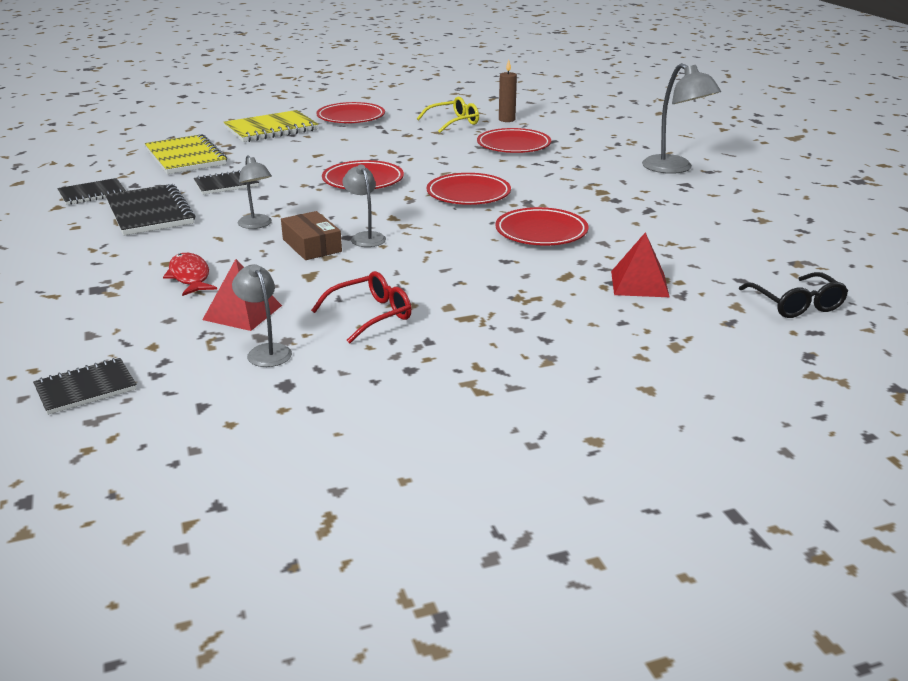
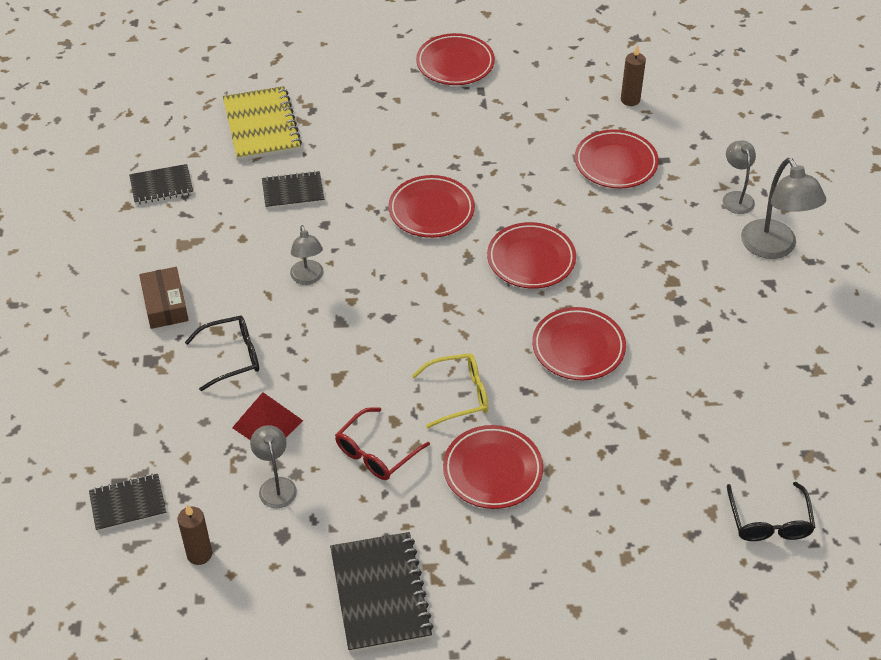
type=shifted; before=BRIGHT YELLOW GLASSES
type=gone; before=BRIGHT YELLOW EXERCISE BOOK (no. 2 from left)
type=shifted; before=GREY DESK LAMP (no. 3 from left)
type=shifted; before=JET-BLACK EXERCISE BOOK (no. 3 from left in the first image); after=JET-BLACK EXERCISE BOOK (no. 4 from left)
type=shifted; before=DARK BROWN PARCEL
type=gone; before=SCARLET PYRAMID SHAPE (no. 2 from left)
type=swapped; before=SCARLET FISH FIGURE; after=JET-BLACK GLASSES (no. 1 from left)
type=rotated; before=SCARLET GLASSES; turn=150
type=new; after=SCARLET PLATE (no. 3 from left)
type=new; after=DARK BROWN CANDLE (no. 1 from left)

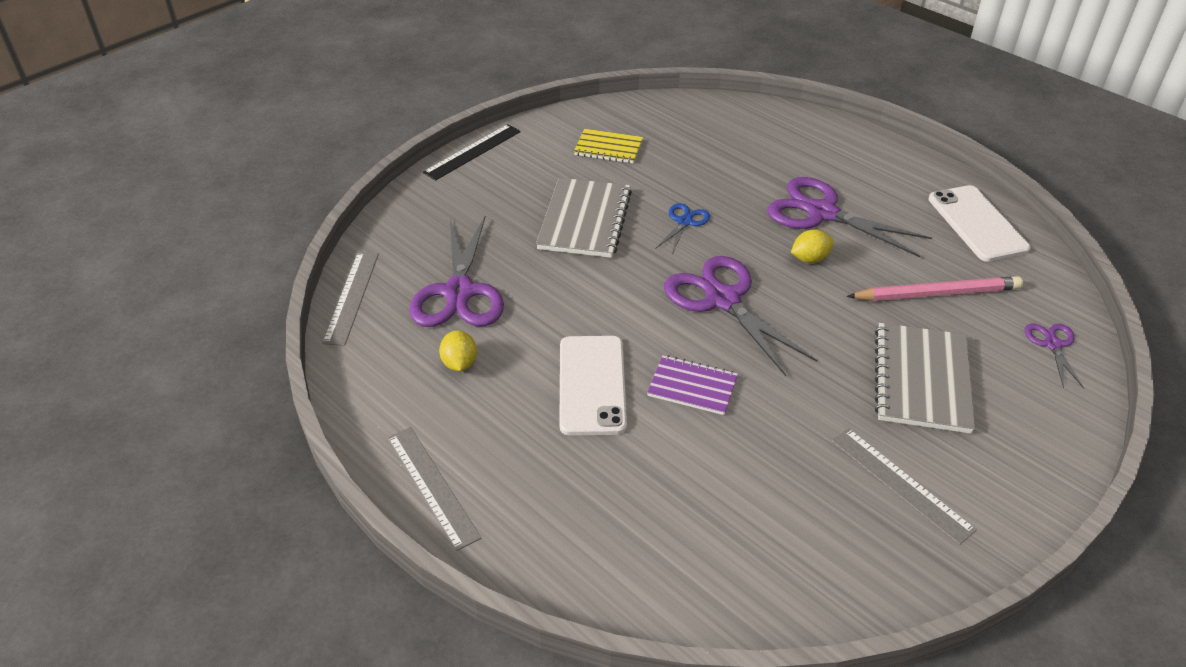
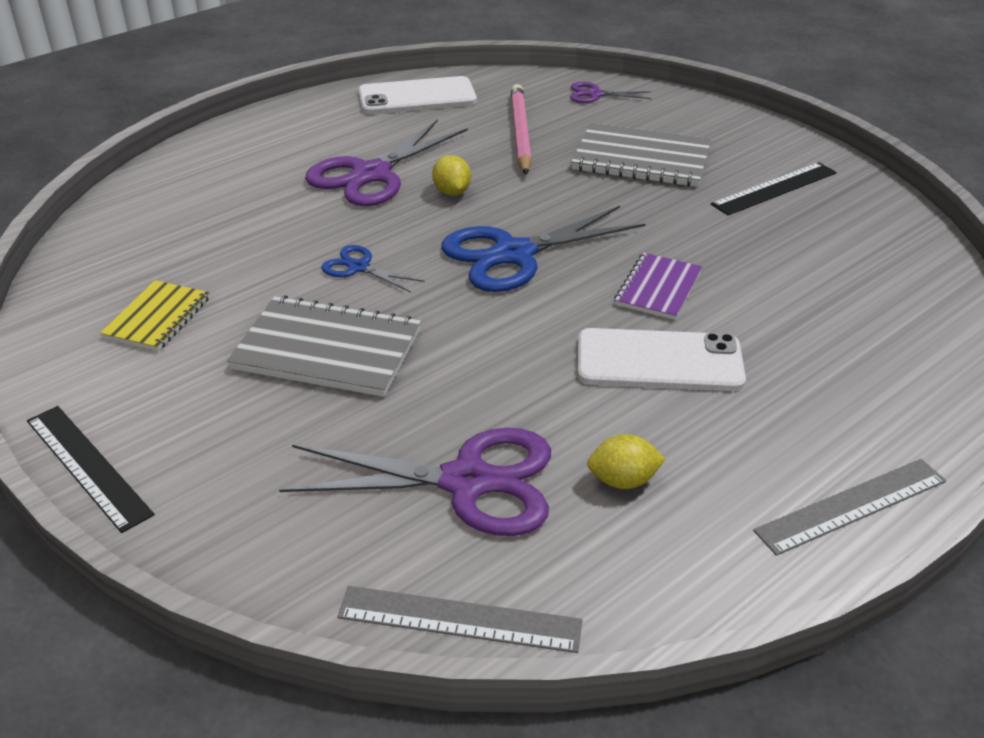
type=repainted; before=ROYAL PURPLE SCISSORS (no. 2 from left); after=COBALT SCISSORS (no. 2 from left)
type=repainted; before=GREY RULER (no. 3 from left); after=JET-BLACK RULER (no. 2 from left)

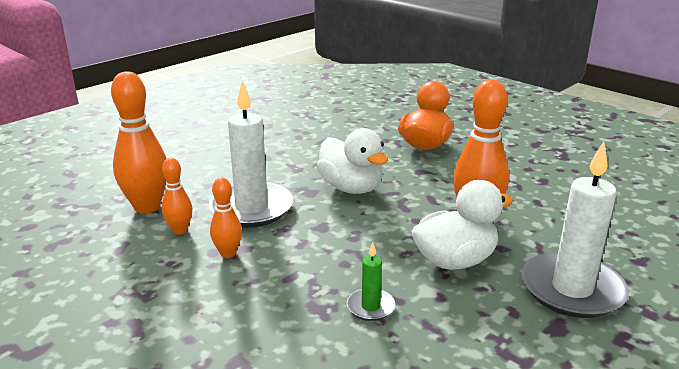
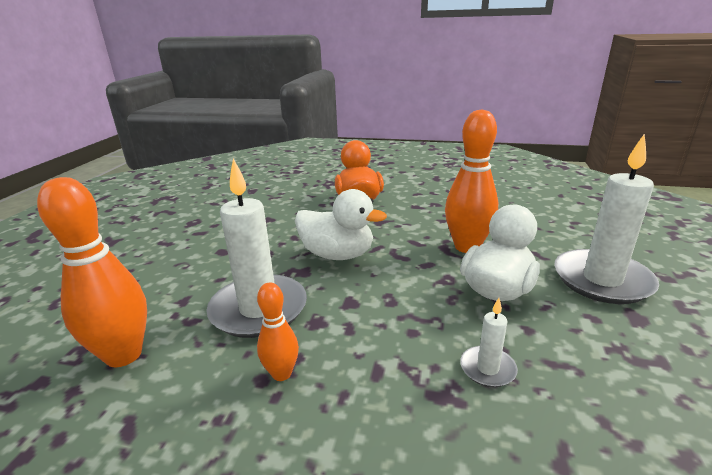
type=gone; before=ORANGE TENPIN (no. 2 from left)
type=repainted; before=EMERALD CANDLE; after=WHITE CANDLE (no. 2 from left)

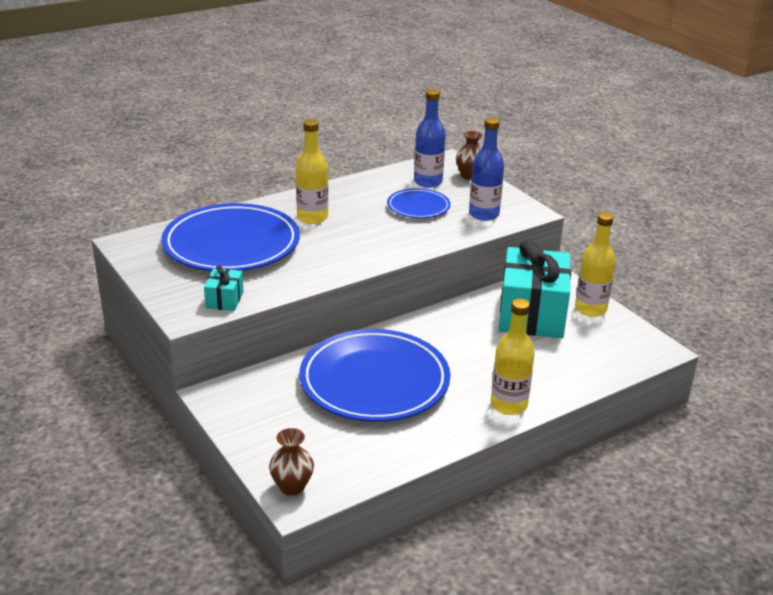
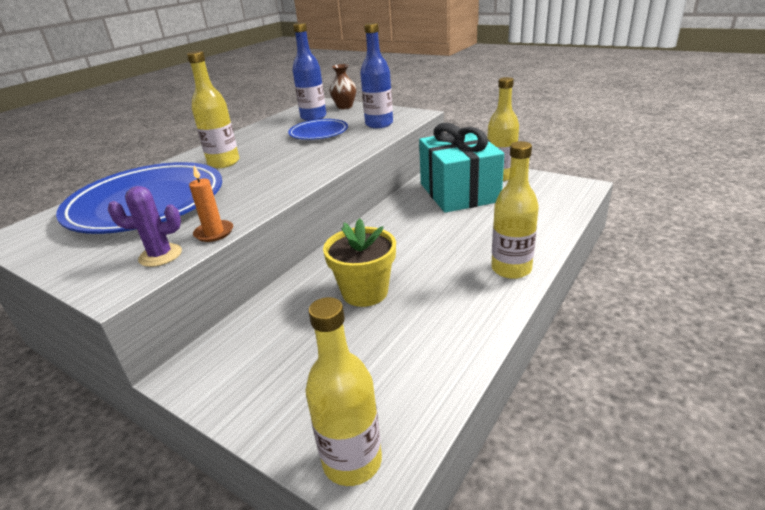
type=swapped; before=TEAL WRAPPED GIFT (no. 1 from left); after=ROYAL PURPLE SAGUARO CACTUS
type=swapped; before=COBALT PLATE (no. 2 from left); after=BRIGHT YELLOW FLOWER POT
type=swapped; before=DARK BROWN FLOWER VASE (no. 1 from left); after=BRIGHT YELLOW DRINK BOTTLE (no. 2 from left)
type=new; after=ORANGE CANDLE

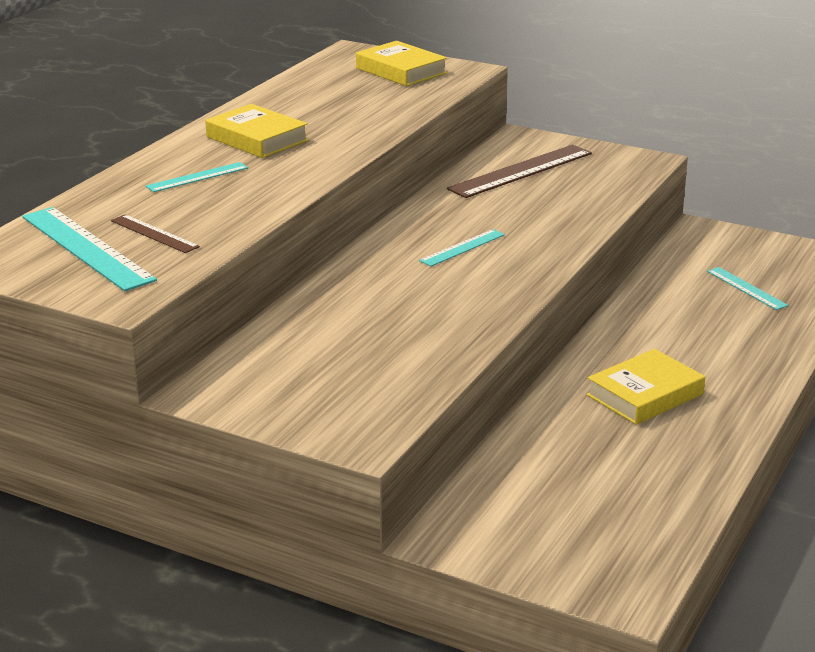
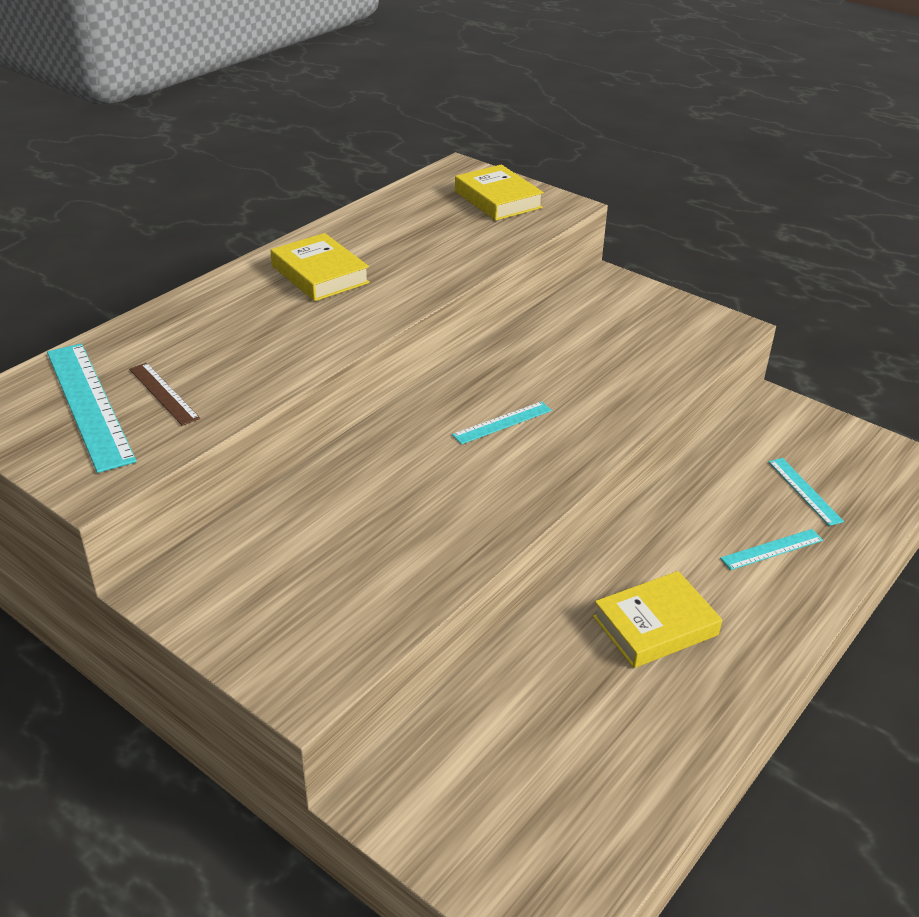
type=gone; before=DARK BROWN RULER (no. 2 from left)
type=shifted; before=TEAL RULER (no. 2 from left in the first image); after=TEAL RULER (no. 3 from left)

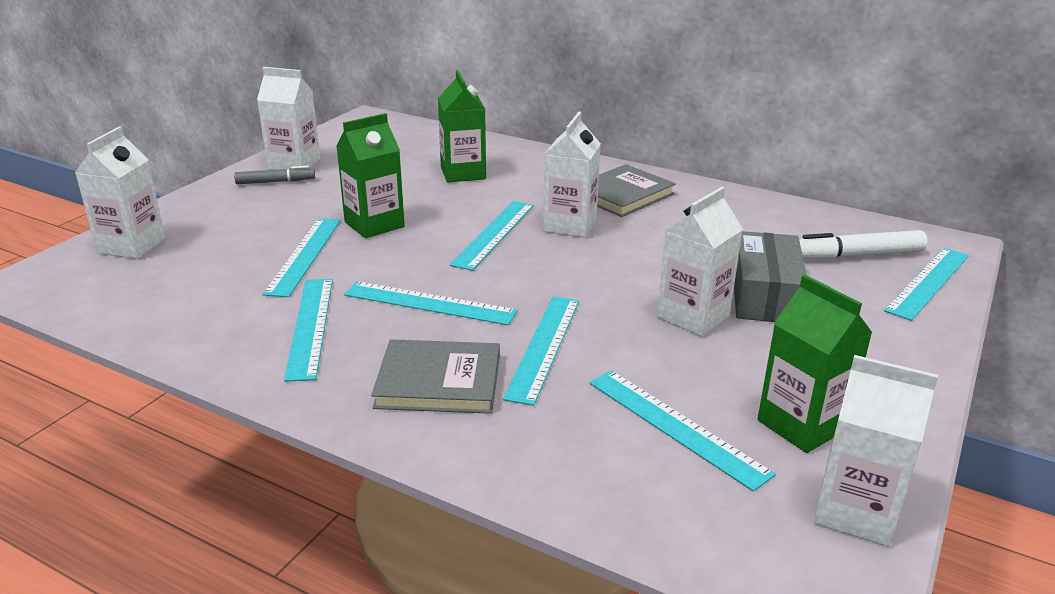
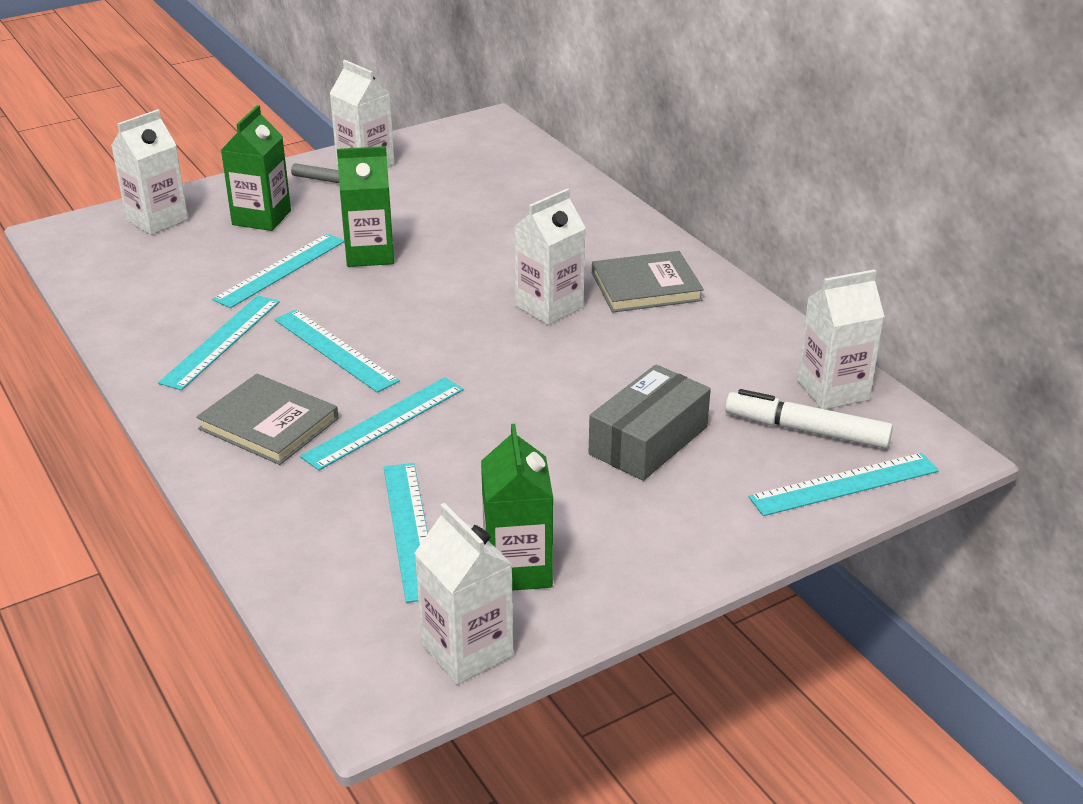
type=shifted; before=EMERALD CARTON (no. 2 from left in the first image); after=EMERALD CARTON (no. 1 from left)
type=shifted; before=WHITE CARTON (no. 4 from left in the first image); after=WHITE CARTON (no. 5 from left)
type=gone; before=TEAL RULER (no. 4 from left)

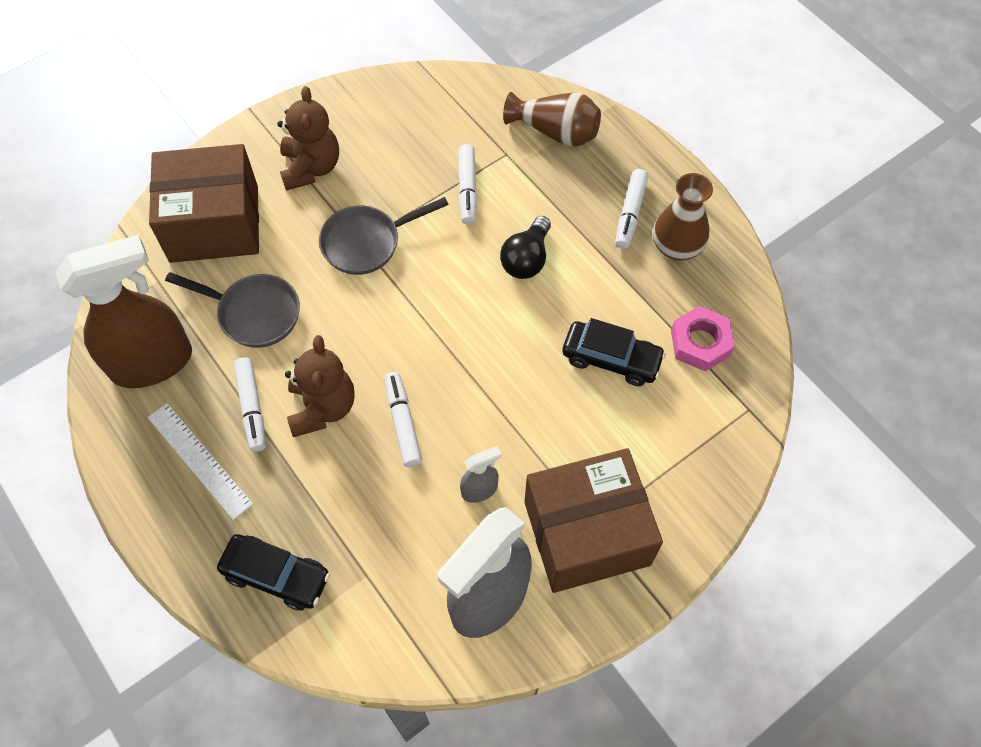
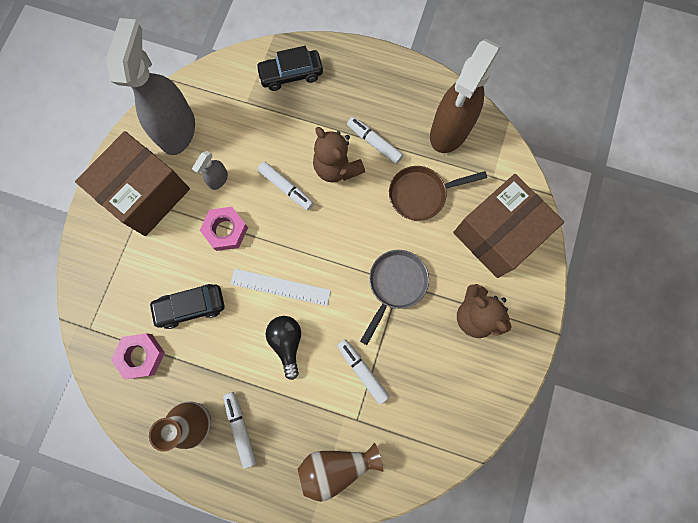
type=repainted; before=GREY PAN (no. 1 from left); after=DARK BROWN PAN
type=shifted; before=WHITE RULER
type=new; after=ROSE-PINK HEXAGON NUT (no. 2 from left)

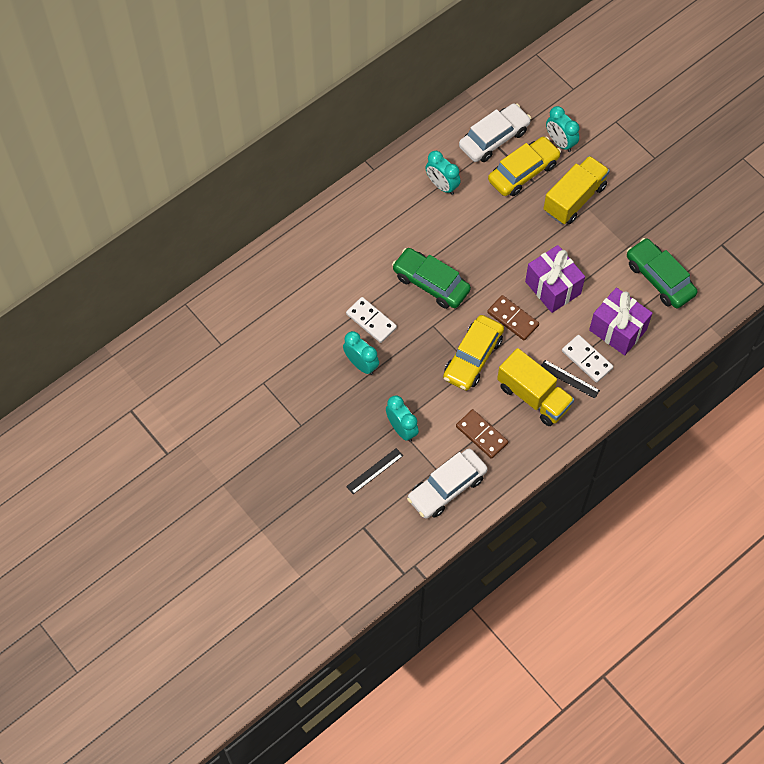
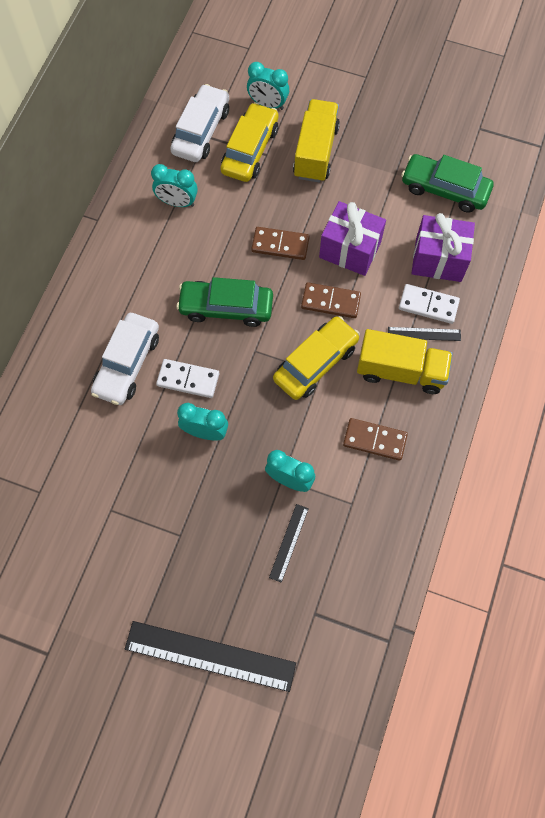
type=rotated; before=BRIGHT YELLOW AUTOMOBILE (no. 1 from left in the first image); turn=-135
type=shifted; before=WHITE AUTOMOBILE (no. 1 from left)
type=new; after=DARK BROWN DOMINO PIECE (no. 1 from left)
type=new; after=JET-BLACK RULER (no. 1 from left)

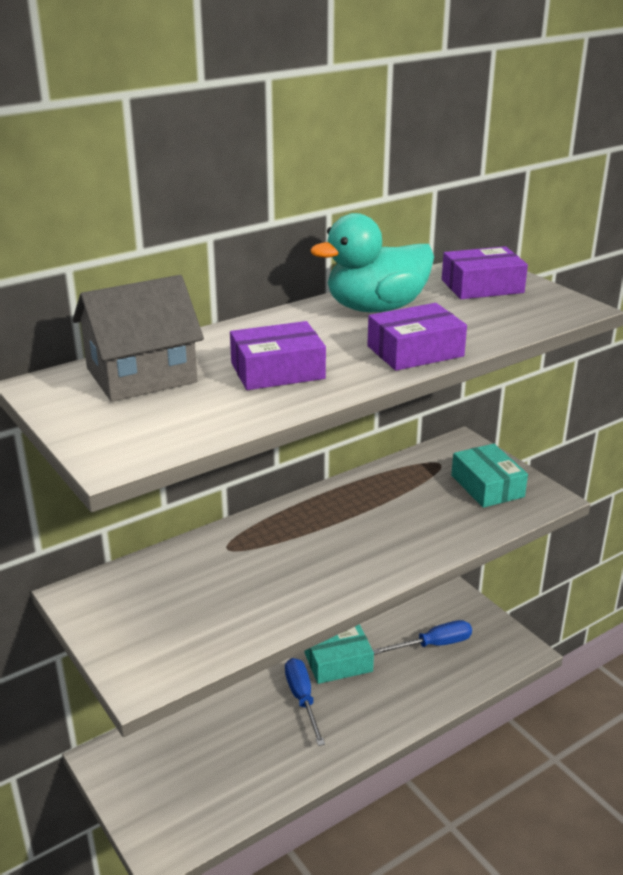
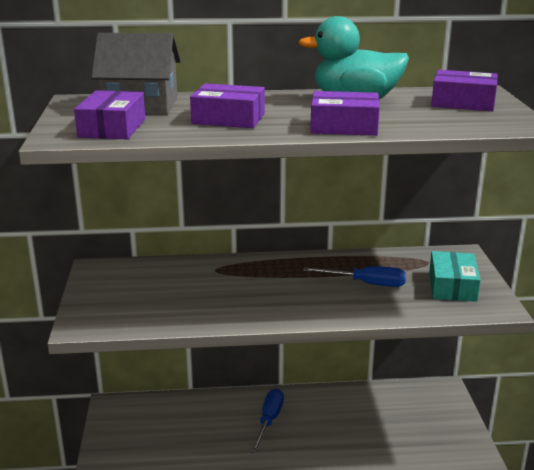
type=shifted; before=COBALT SCREWDRIVER (no. 2 from left)
type=gone; before=TEAL PARCEL (no. 1 from left)
type=new; after=ROYAL PURPLE PARCEL (no. 1 from left)

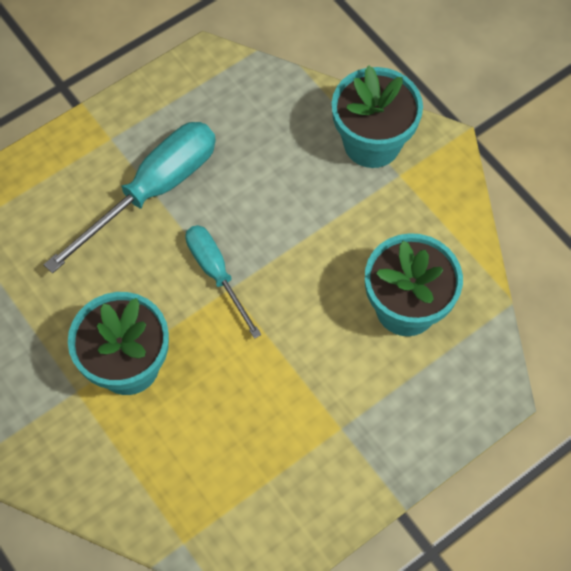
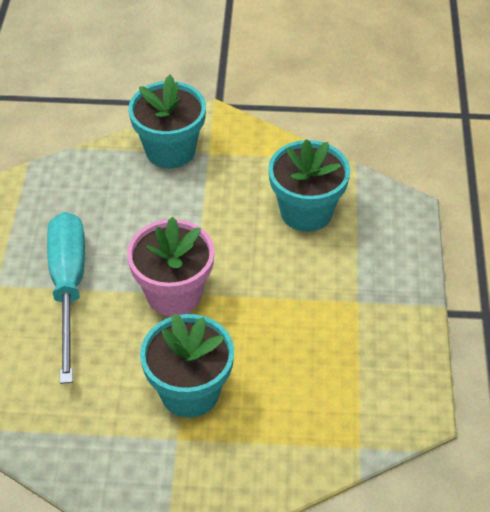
type=swapped; before=TEAL SCREWDRIVER (no. 2 from left); after=ROSE-PINK FLOWER POT

